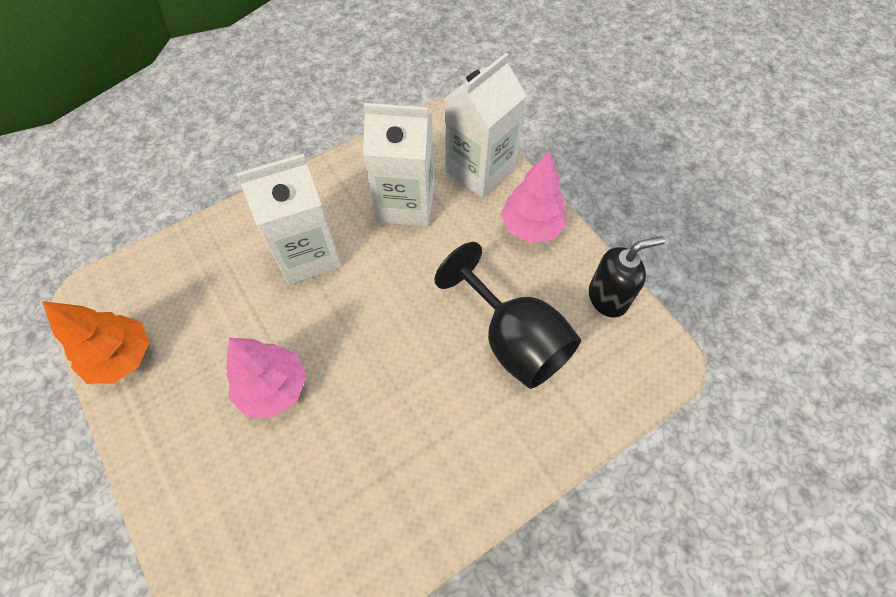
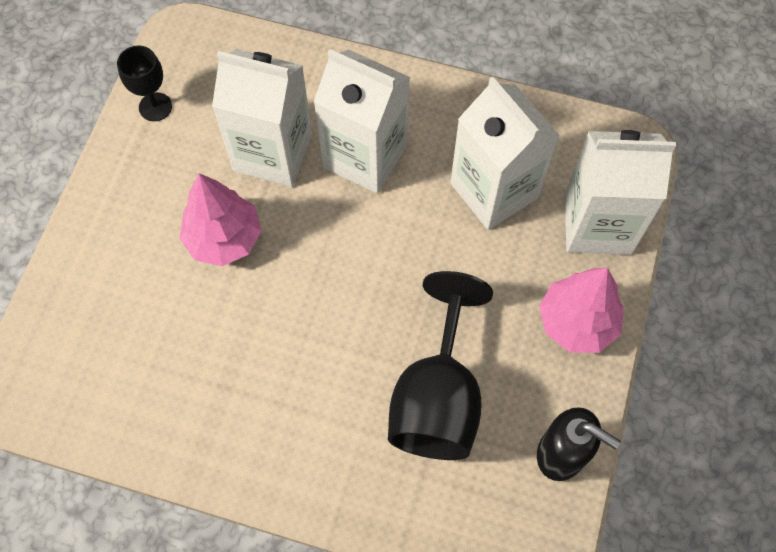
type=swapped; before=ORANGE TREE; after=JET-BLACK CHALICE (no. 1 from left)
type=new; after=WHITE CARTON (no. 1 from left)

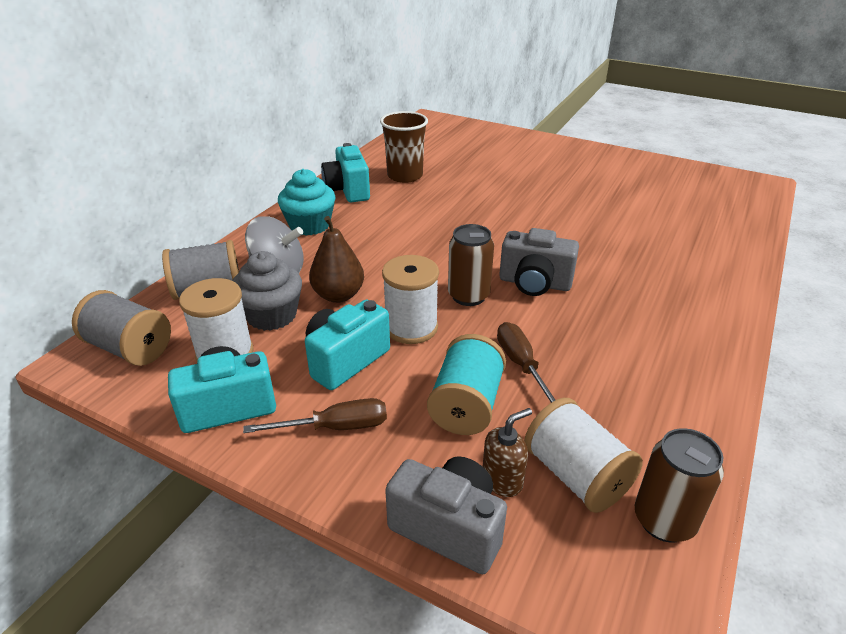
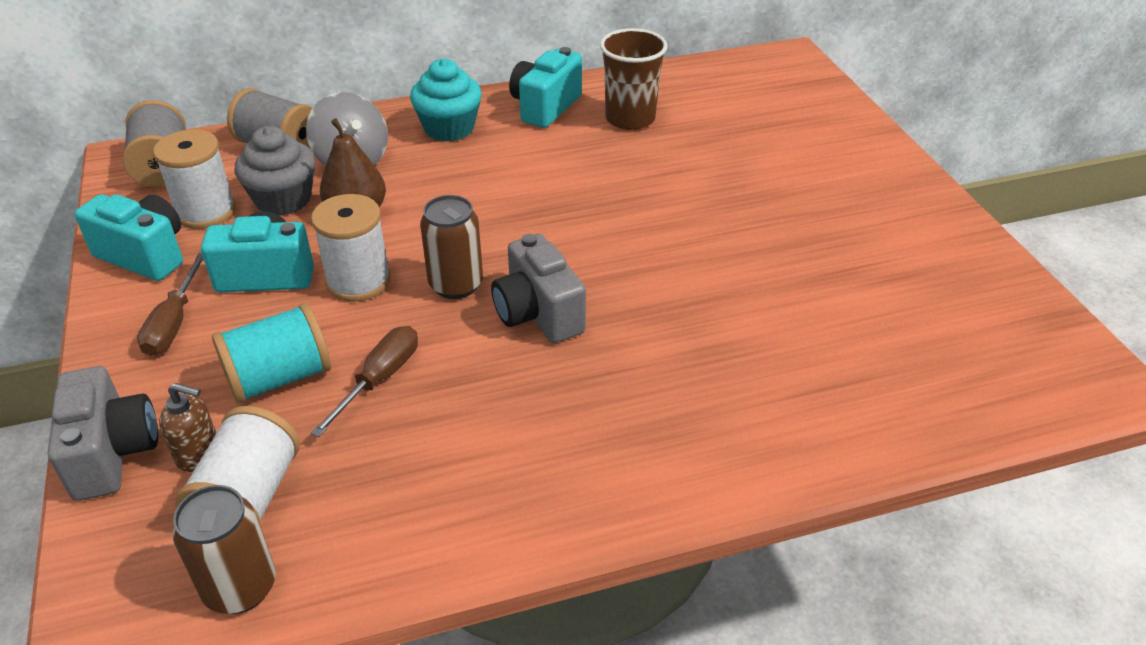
type=rotated; before=DARK BROWN SCREWDRIVER (no. 1 from left); turn=60

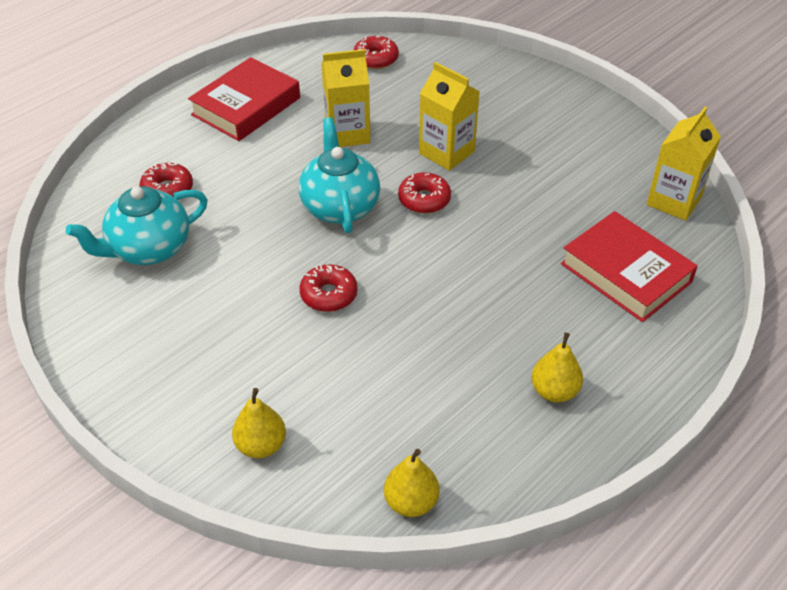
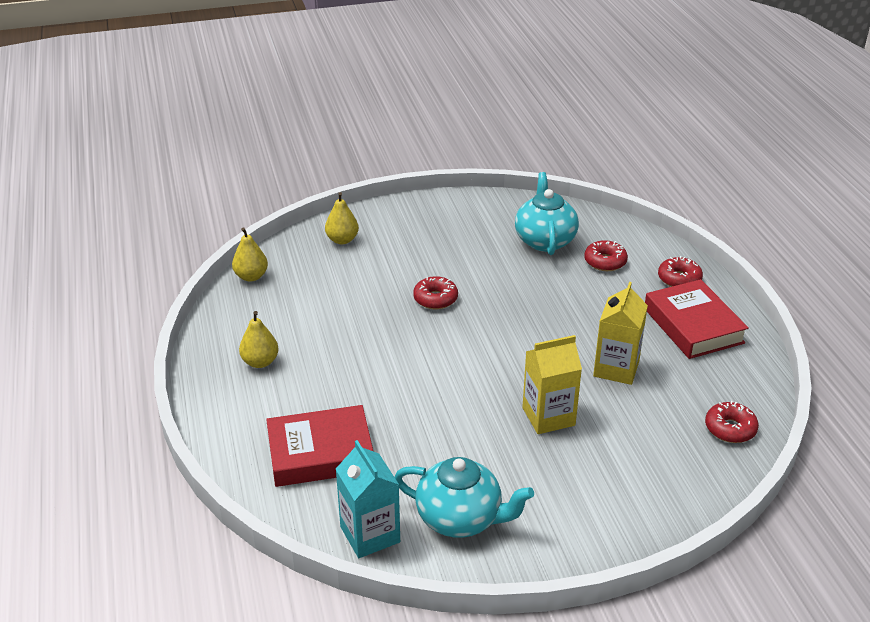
type=repainted; before=BRIGHT YELLOW CARTON (no. 3 from left); after=TEAL CARTON
type=shifted; before=TEAL CHINA TEAPOT (no. 2 from left in the first image); after=TEAL CHINA TEAPOT (no. 1 from left)
type=shifted; before=SCARLET GLAZED DONUT (no. 4 from left in the first image); after=SCARLET GLAZED DONUT (no. 3 from left)

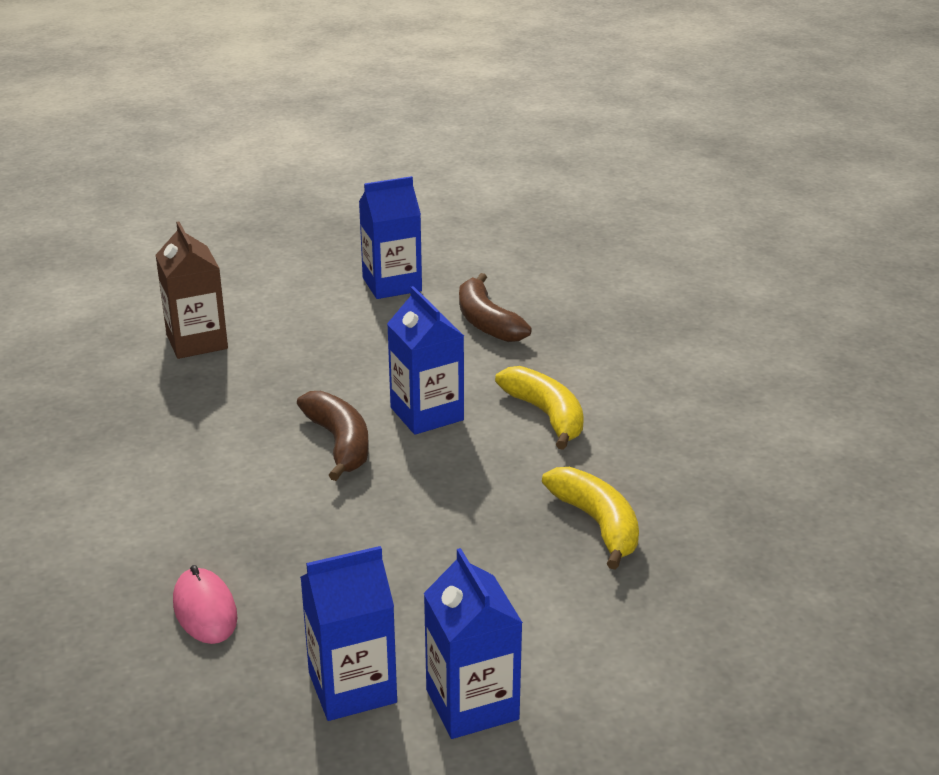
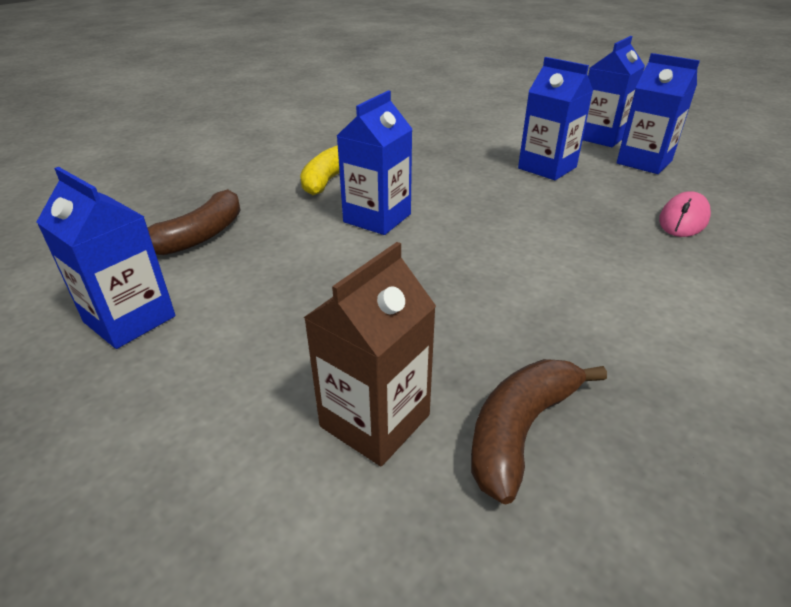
type=shifted; before=DARK BROWN BANANA (no. 1 from left in the first image); after=DARK BROWN BANANA (no. 2 from left)
type=gone; before=BRIGHT YELLOW BANANA (no. 2 from left)
type=new; after=COBALT CARTON (no. 3 from left)

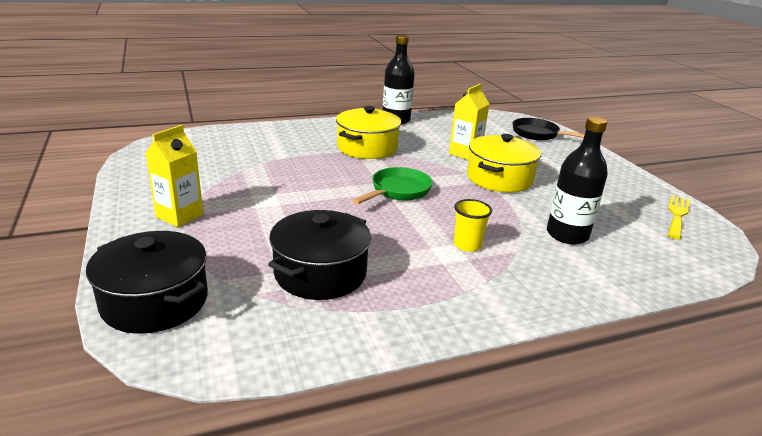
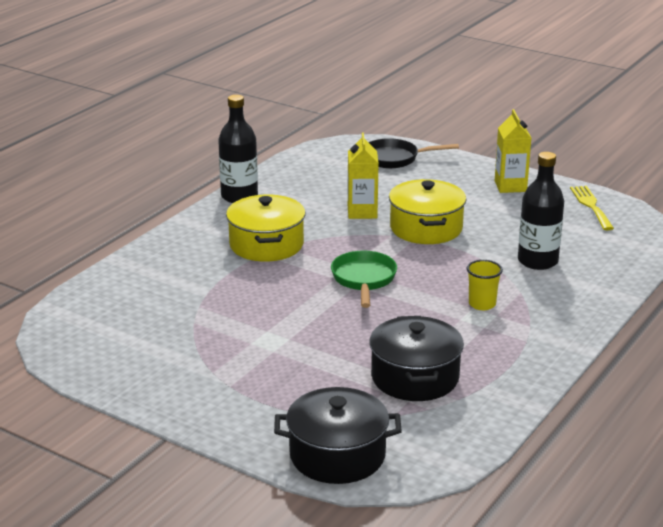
type=shifted; before=BRIGHT YELLOW CARTON (no. 1 from left in the first image); after=BRIGHT YELLOW CARTON (no. 2 from left)

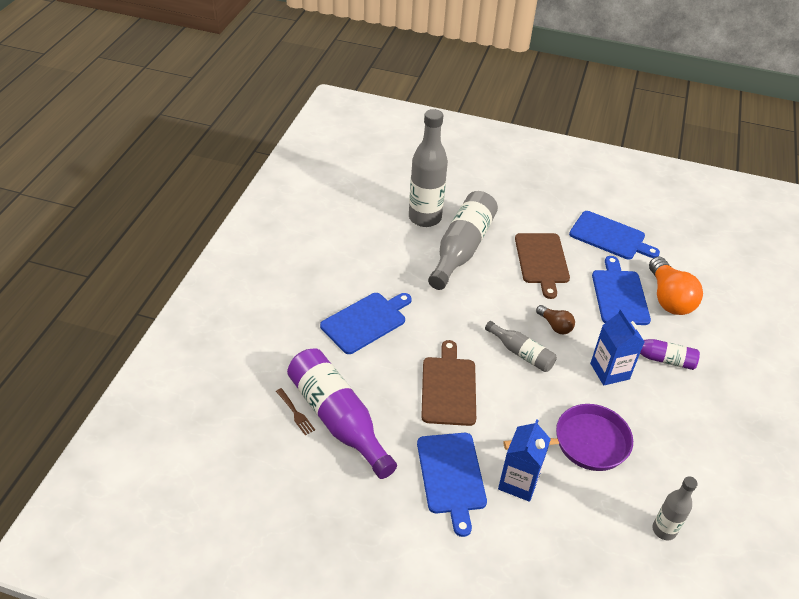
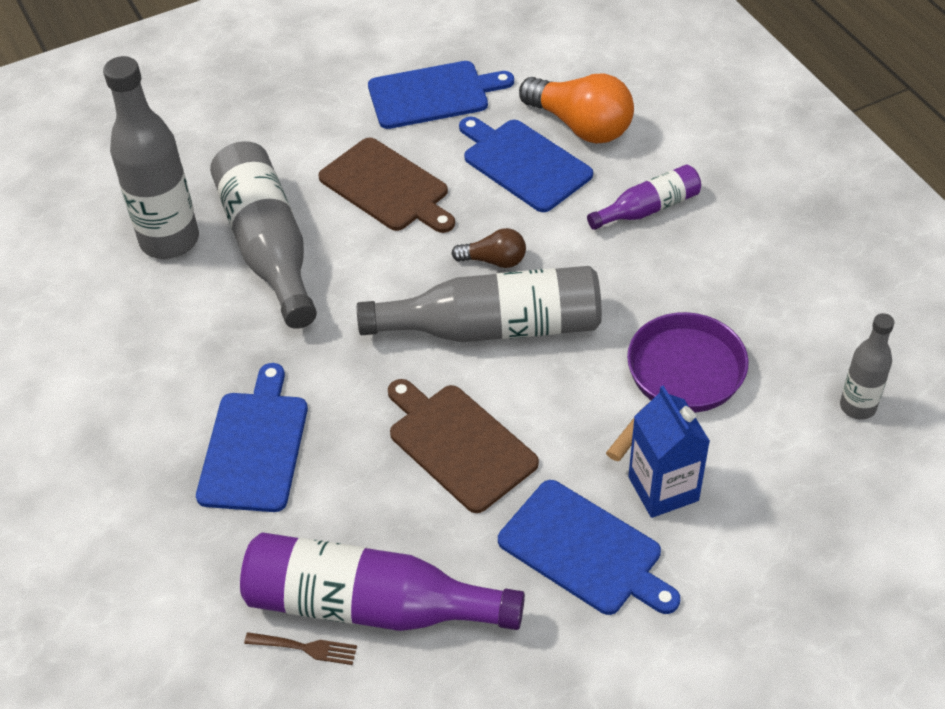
type=gone; before=COBALT CARTON (no. 2 from left)
type=scaled; before=GREY DRINK BOTTLE (no. 3 from left); scale=1.85

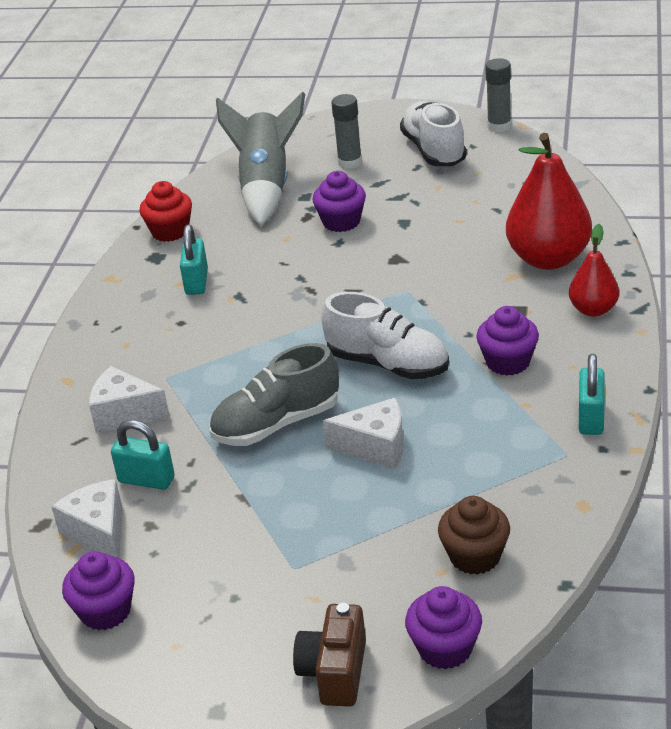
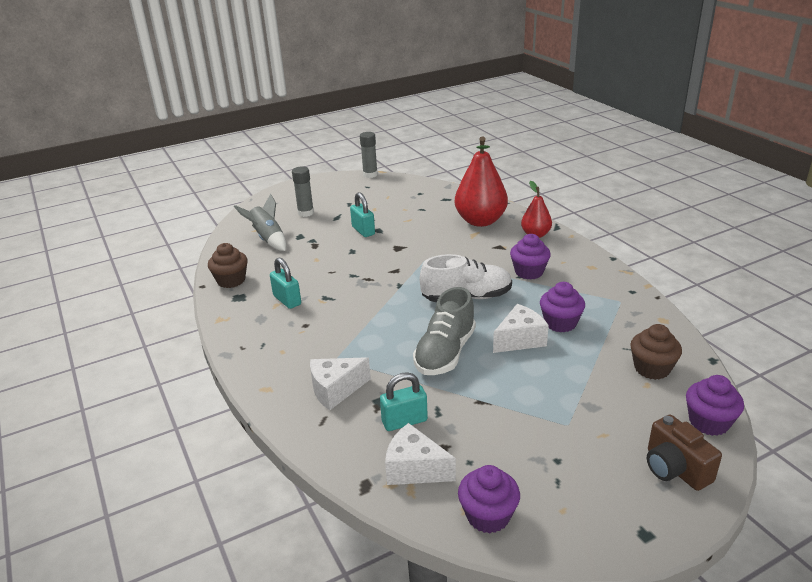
type=scaled; before=GREY ROCKET; scale=0.66
type=gone; before=WHITE SHOE (no. 2 from left)
type=shifted; before=ROYAL PURPLE CUPCAKE (no. 2 from left in the first image); after=ROYAL PURPLE CUPCAKE (no. 3 from left)
type=repainted; before=SCARLET CUPCAKE; after=DARK BROWN CUPCAKE (no. 1 from left)
type=shifted; before=TEAL PADLOCK (no. 3 from left in the first image); after=TEAL PADLOCK (no. 2 from left)

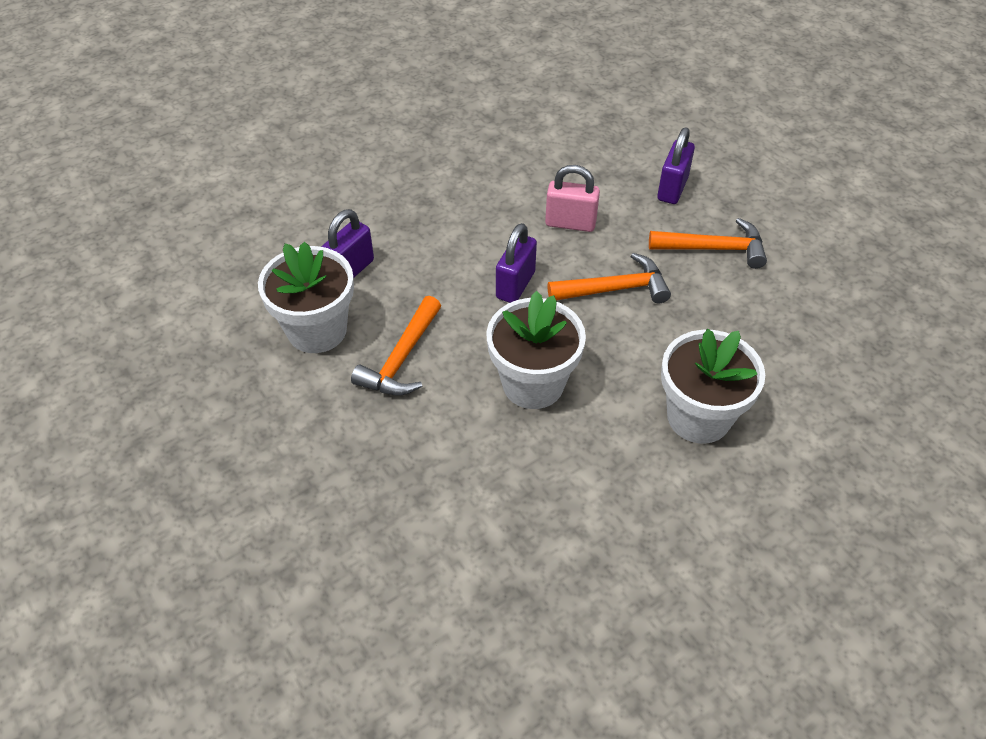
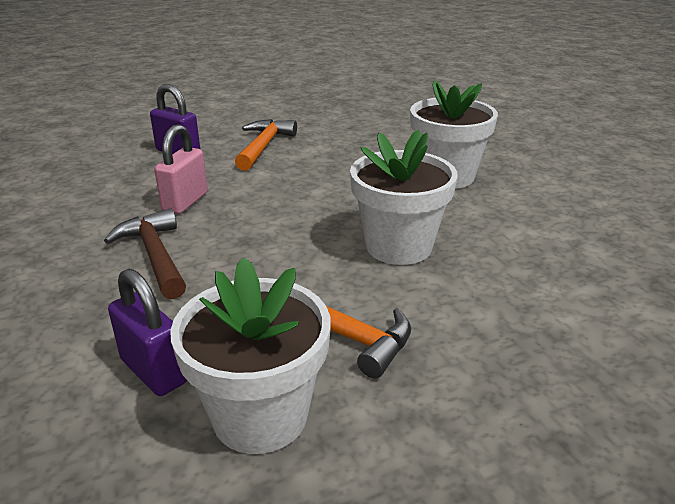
type=gone; before=ROYAL PURPLE PADLOCK (no. 2 from left)
type=gone; before=ORANGE CARPENTER'S HAMMER (no. 2 from left)
type=new; after=DARK BROWN CARPENTER'S HAMMER

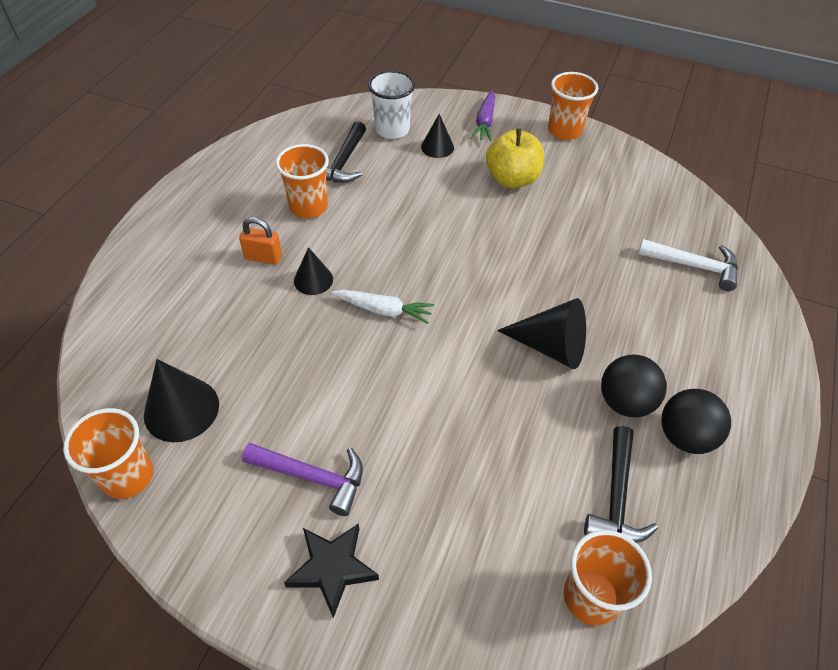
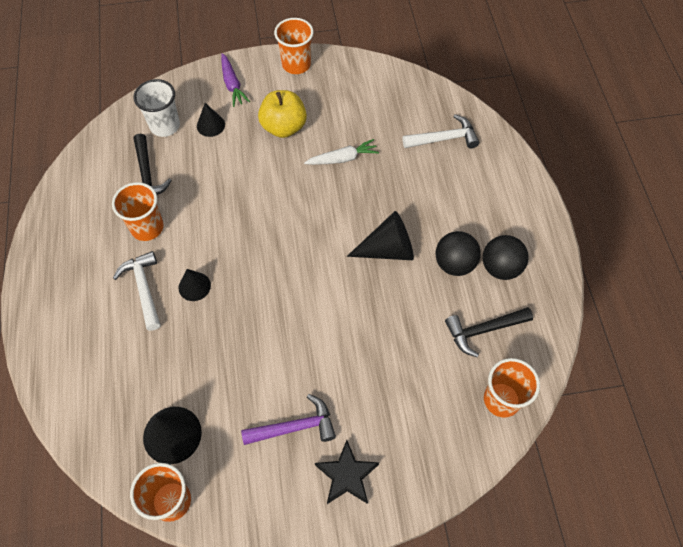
type=swapped; before=ORANGE PADLOCK; after=WHITE CARPENTER'S HAMMER (no. 1 from left)
type=shifted; before=WHITE CARROT
type=rotated; before=JET-BLACK CARPENTER'S HAMMER (no. 2 from left); turn=90

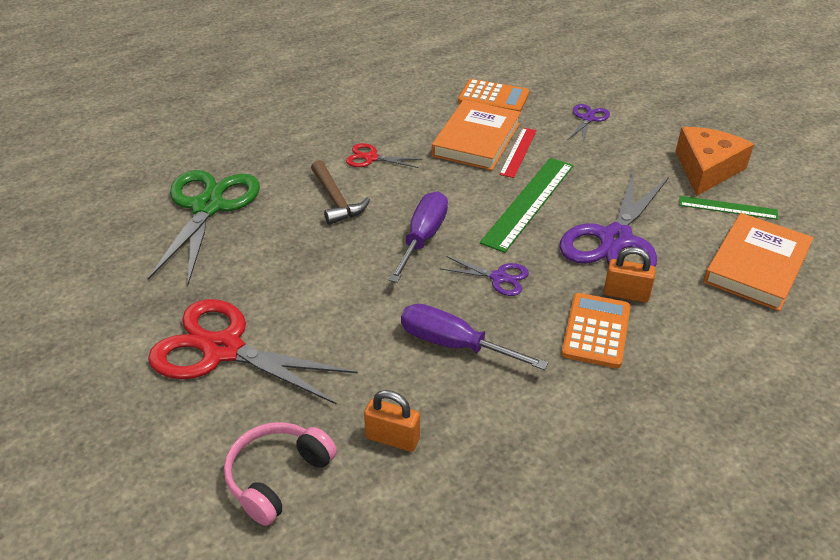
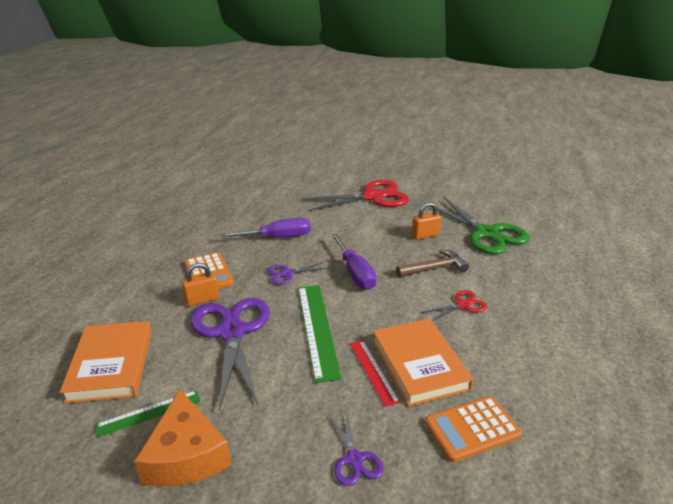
type=rotated; before=DARK BROWN CARPENTER'S HAMMER; turn=135
type=shifted; before=ORANGE PADLOCK (no. 1 from left in the first image); after=ORANGE PADLOCK (no. 2 from left)
type=gone; before=ROSE-PINK HEADSET

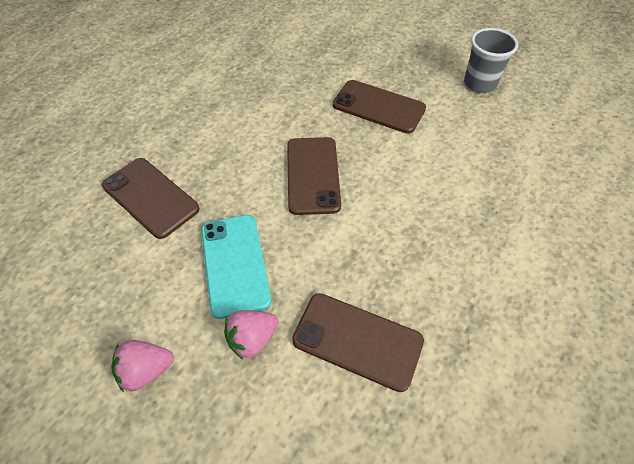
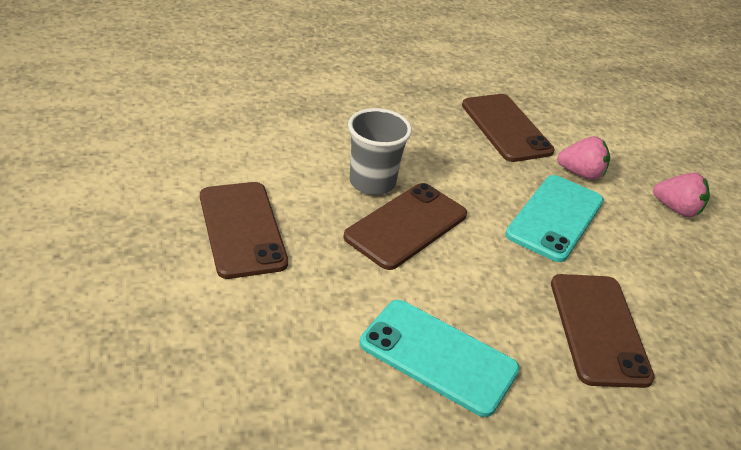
type=shifted; before=GREY TUMBLER
type=new; after=TEAL SMARTPHONE (no. 1 from left)

